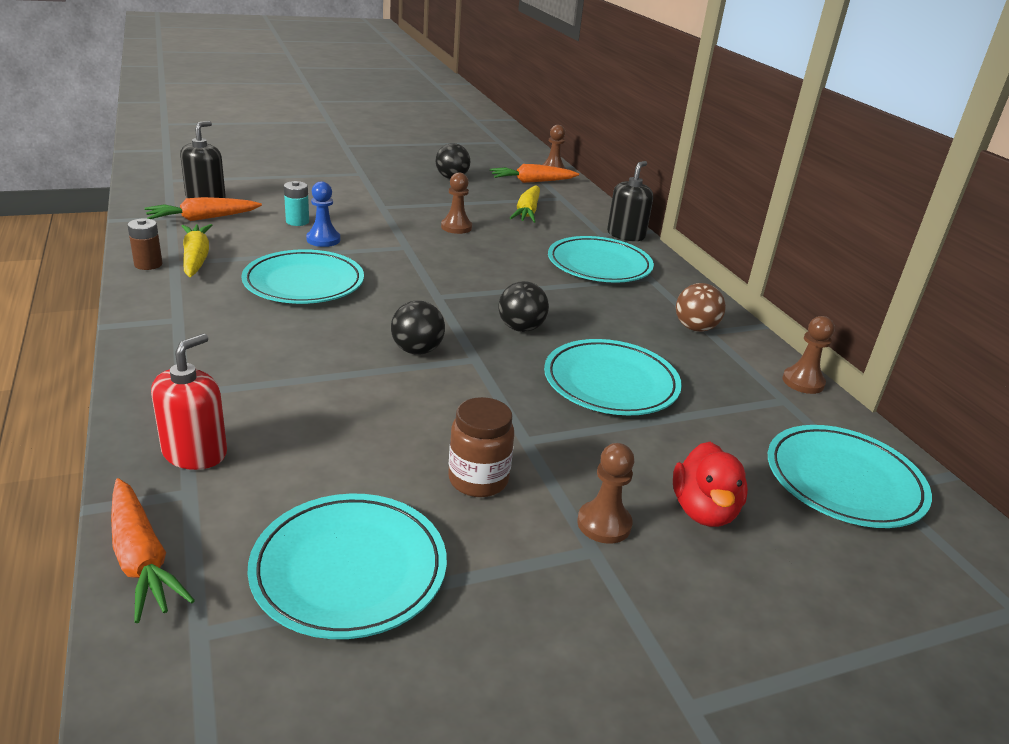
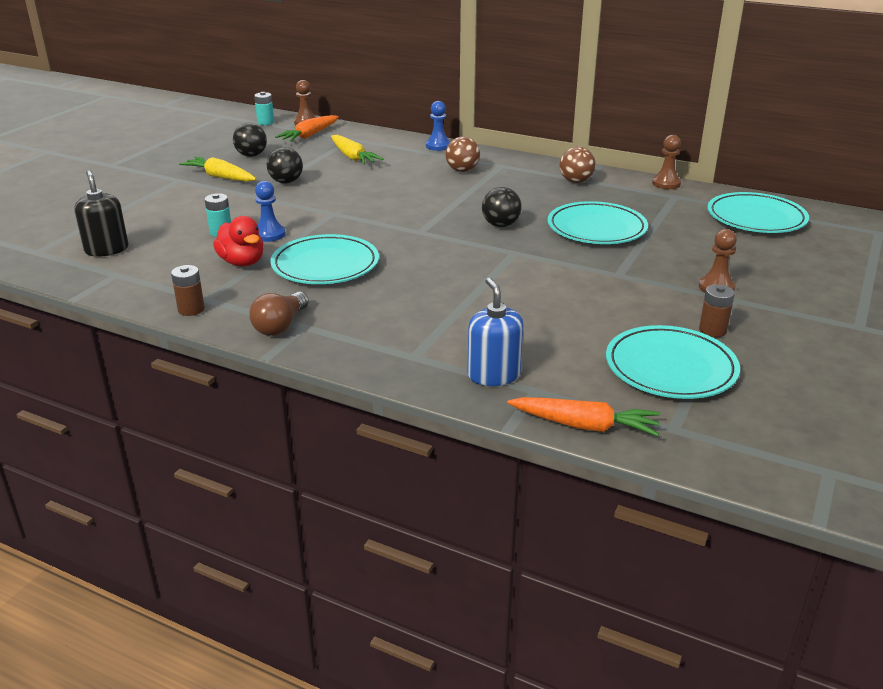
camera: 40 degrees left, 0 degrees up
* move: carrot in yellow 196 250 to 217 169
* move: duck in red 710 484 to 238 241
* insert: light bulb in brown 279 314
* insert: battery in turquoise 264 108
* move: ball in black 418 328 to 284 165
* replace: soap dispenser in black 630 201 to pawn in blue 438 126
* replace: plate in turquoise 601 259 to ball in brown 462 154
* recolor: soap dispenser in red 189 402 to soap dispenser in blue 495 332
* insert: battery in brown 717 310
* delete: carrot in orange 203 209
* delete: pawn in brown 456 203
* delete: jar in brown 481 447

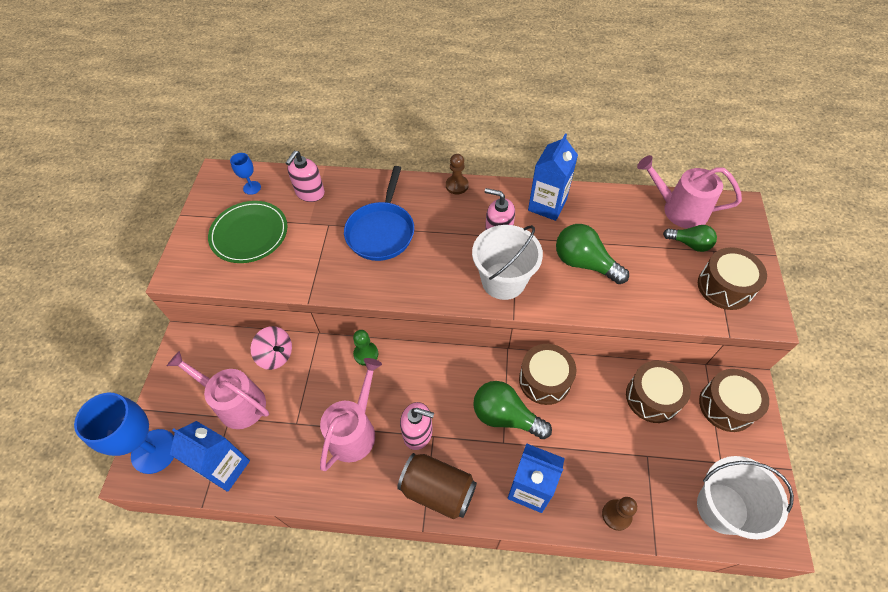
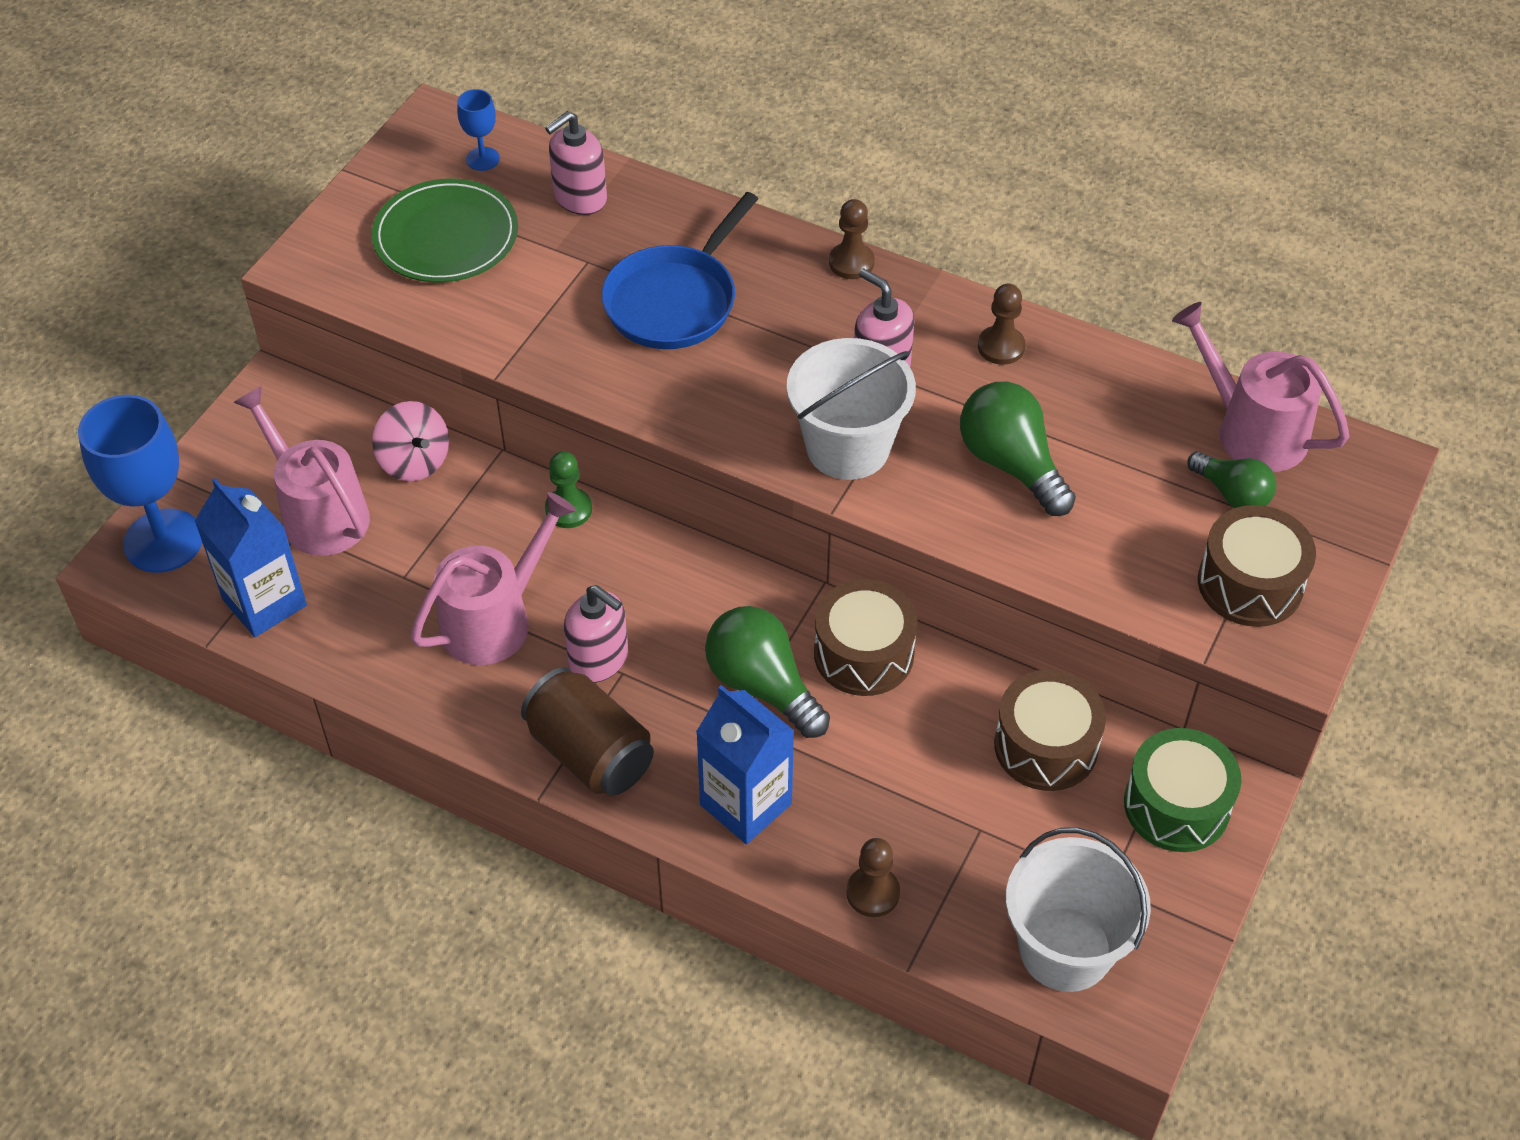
camera: 20 degrees right, 5 degrees down
* replace: carton in blue 553 177 to pawn in brown 1001 324
* recolor: drum in brown 734 400 to drum in green 1183 790

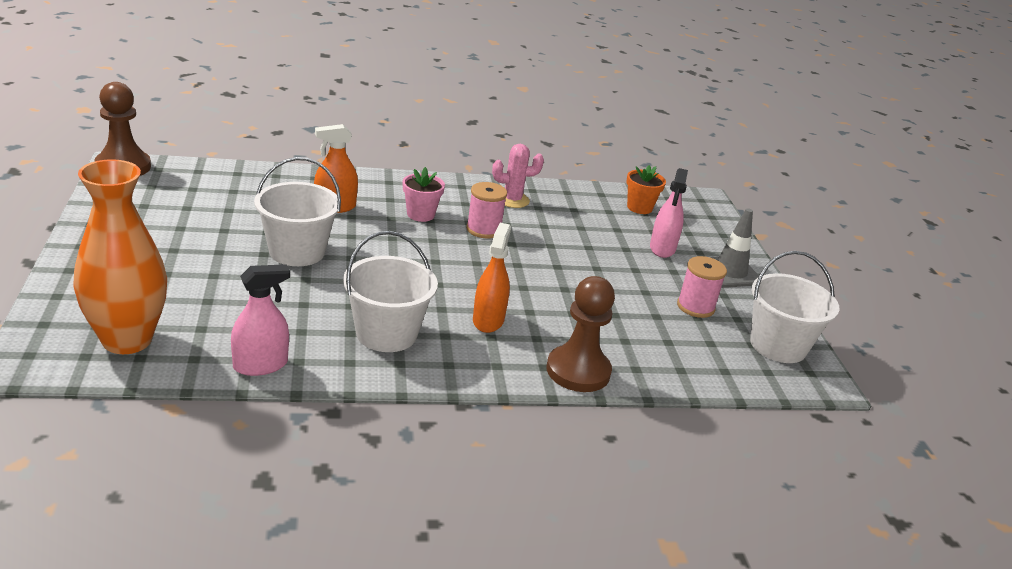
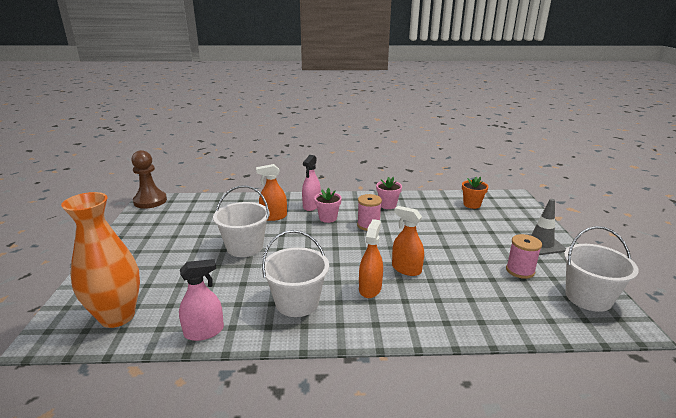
camera: 10 degrees right, 5 degrees down
* move: spray bottle in pink 669 213 to 311 183
* replace: cactus in pink 518 176 to flower pot in pink 389 193
* insert: spray bottle in orange 408 241
* delete: pawn in brown 581 334

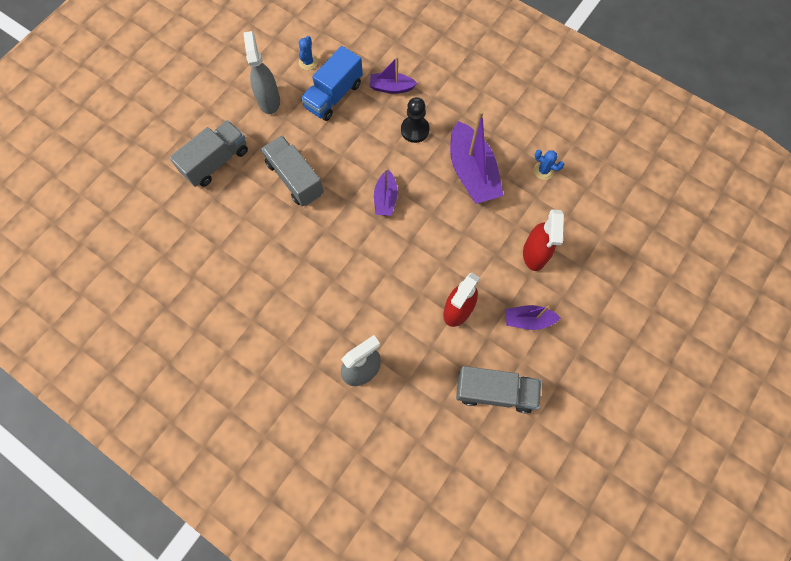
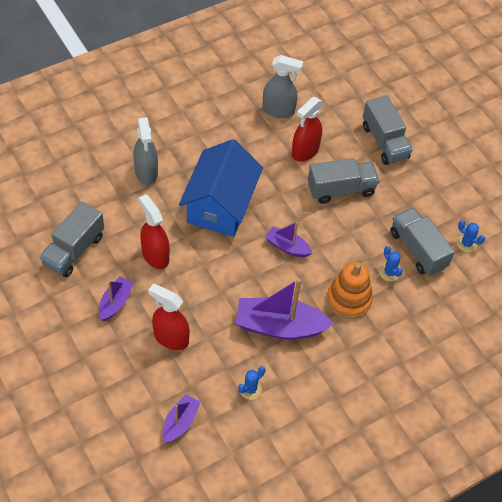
camera: 110 degrees right, 15 degrees down
* move: boat in purple 393 75 to 181 418
* insert: house in blue 221 188
* move: spray bottle in grey 261 72 to 282 86
* insert: spray bottle in red 307 129
* replace: pawn in black 415 120 to stacking toy in orange 350 290
* insert: cactus in blue 391 263
* recolor: truck in blue 332 83 to truck in grey 422 241

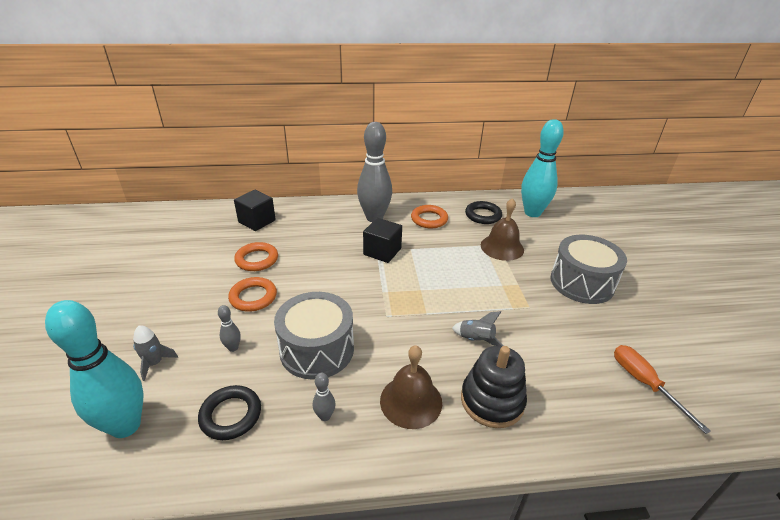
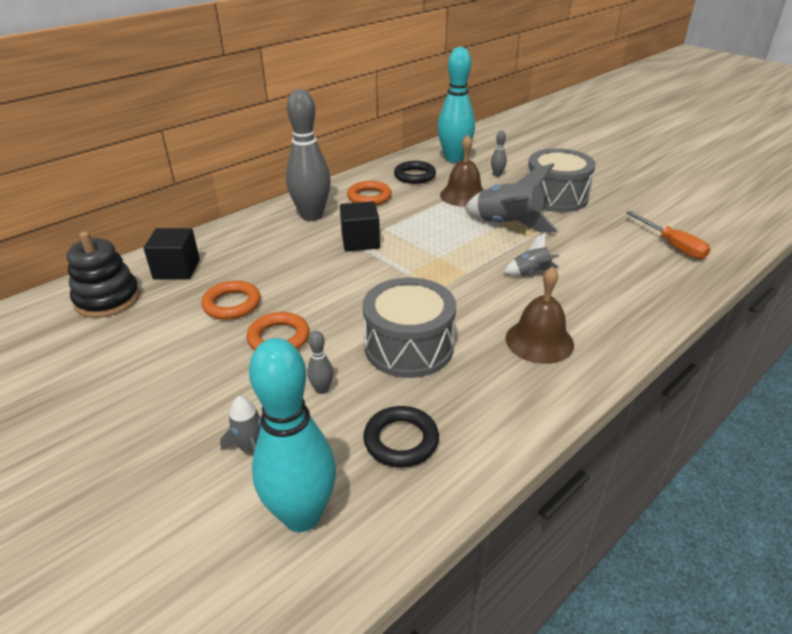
camera: 35 degrees left, 0 degrees up
* move: stacking toy in black 494 387 to 103 274
* insert: rocket in grey 511 197
* move: bowling pin in grey 324 397 to 499 154
* rotate: screwdriver in orange 662 389 = 668 235 150 degrees counterclockwise

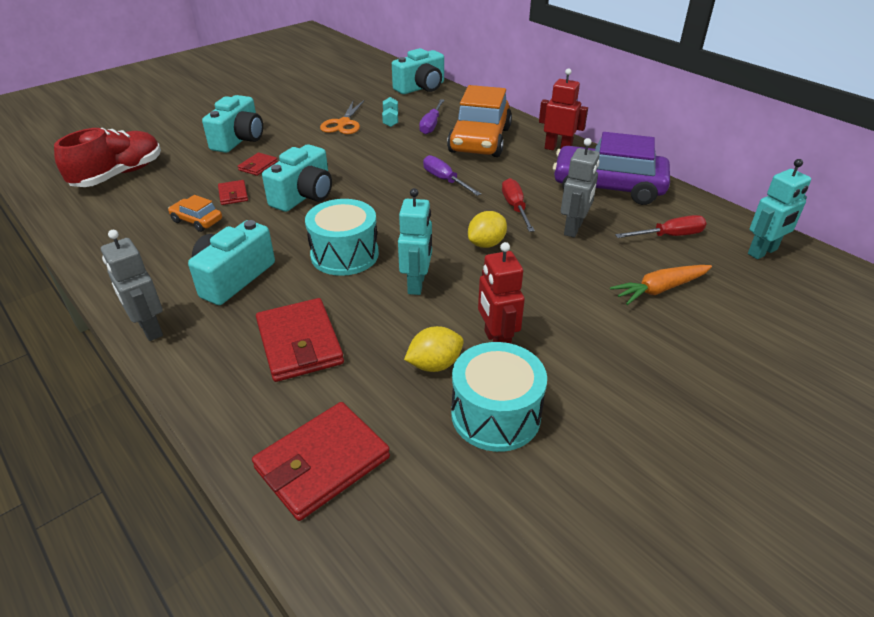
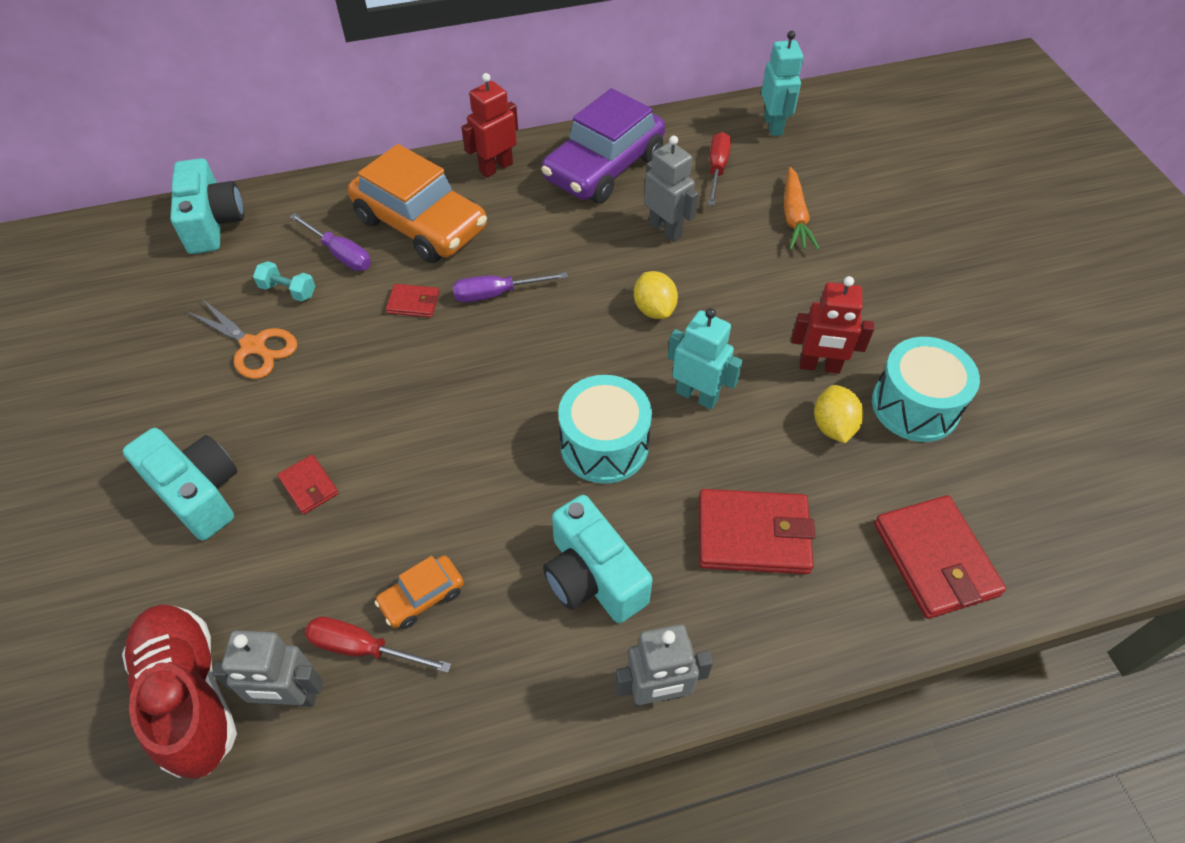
camera: 65 degrees left, 15 degrees up
* insert: robot in grey 268 668
* move: screwdriver in red 518 205 to 378 645
* move: wallet in red 233 192 to 412 301
* delete: camera in turquoise 297 178

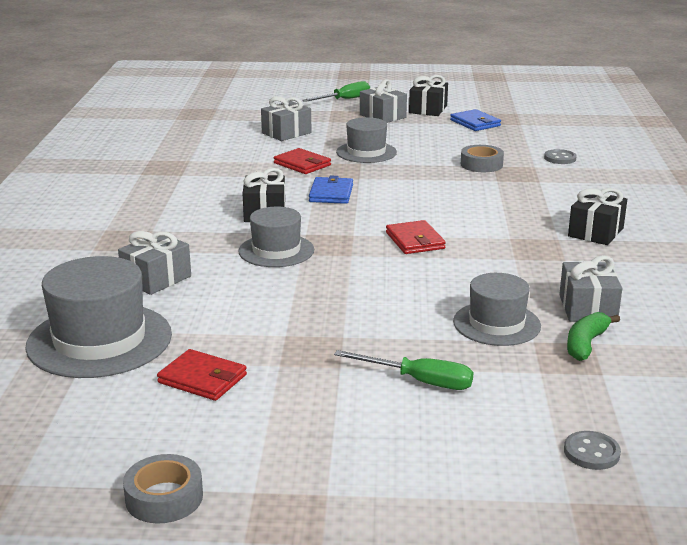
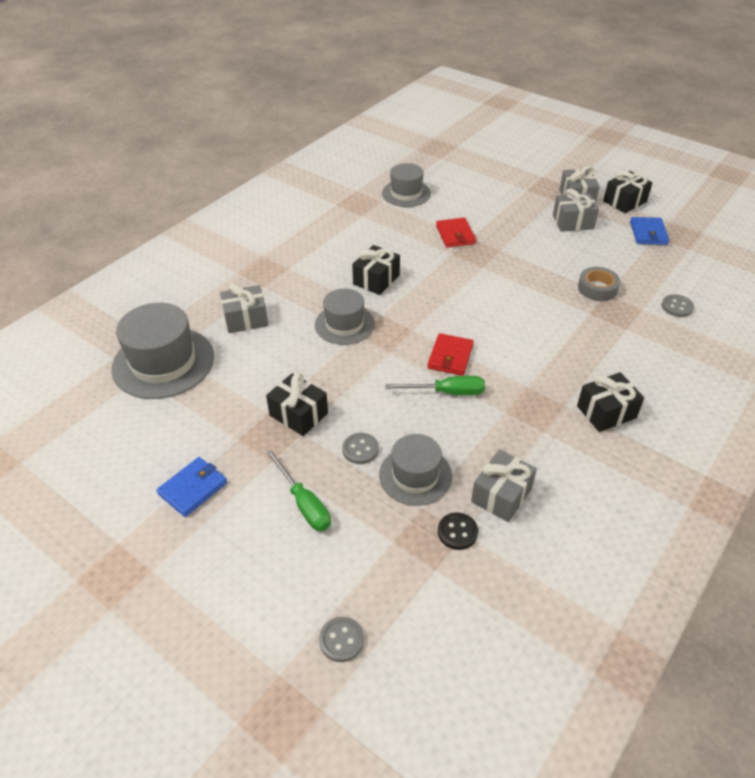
camera: 35 degrees right, 20 degrees up
* move: wallet in blue 331 190 to 191 487
* insert: gift in black 297 404
* insert: button in grey 360 448
* move: hat in grey 366 140 to 406 185
* move: screwdriver in green 336 91 to 435 385
* replace: banana in green 593 336 to button in black 458 531
* move: gift in grey 286 118 to 576 210
* delete: tape in grey 163 489
* delete: wallet in red 202 375

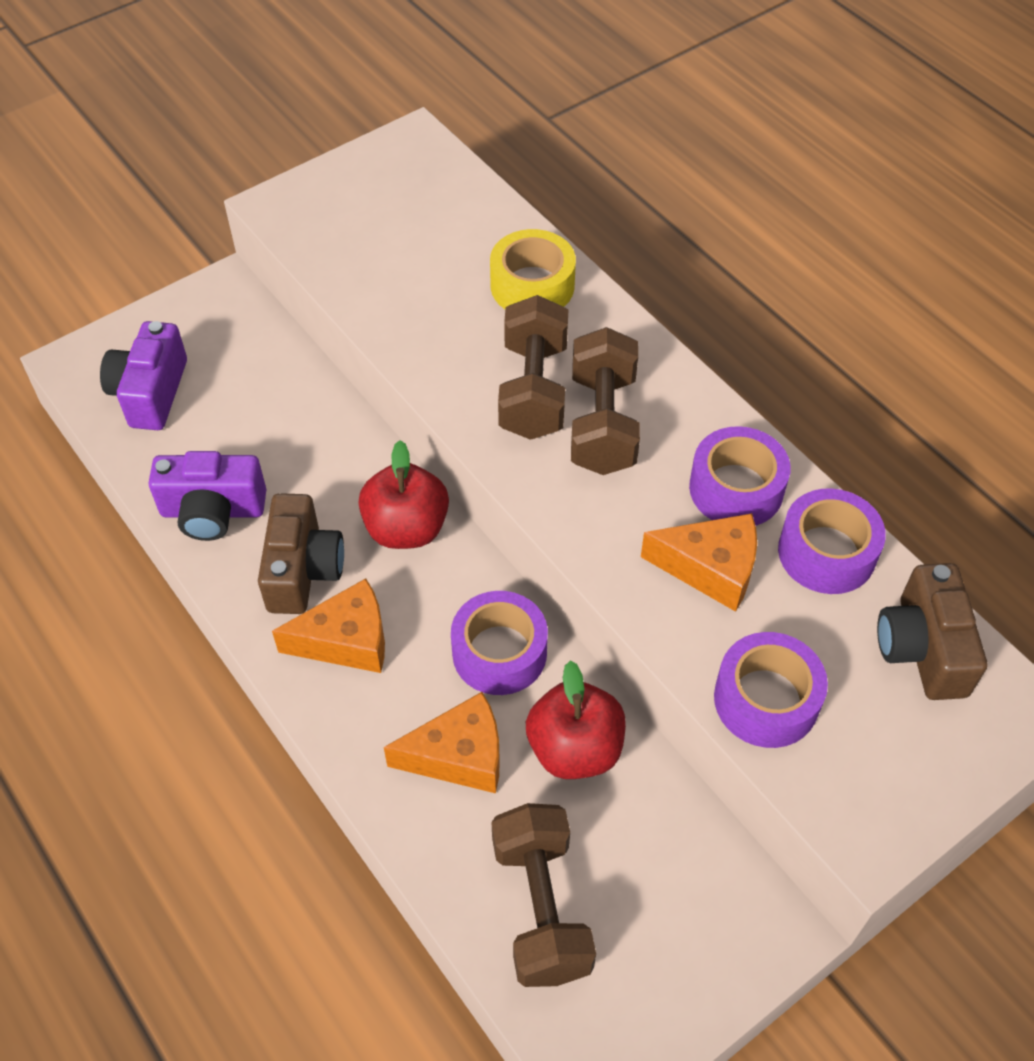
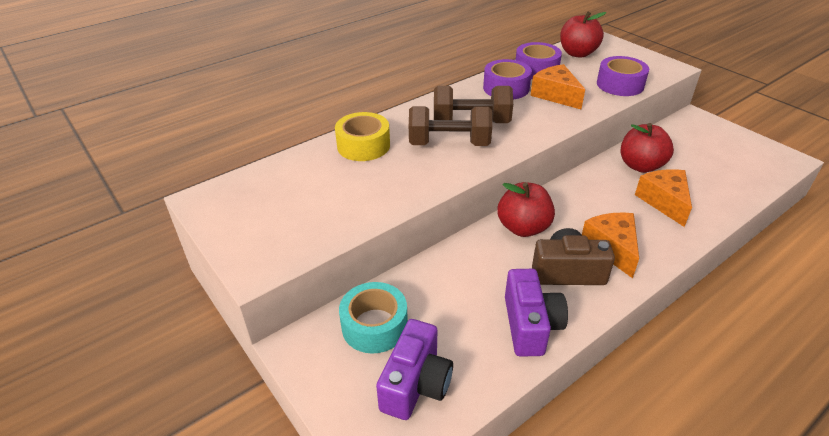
camera: 90 degrees left, 15 degrees down
* insert: tape in turquoise 373 318
* rotate: camera in purple 143 375 = 414 369 75 degrees counterclockwise
* rotate: cheese in orange 699 562 = 557 86 45 degrees counterclockwise
* replace: camera in brown 932 631 to apple in red 583 35
* delete: tape in purple 499 643
* delete: dumbbell in brown 544 895

